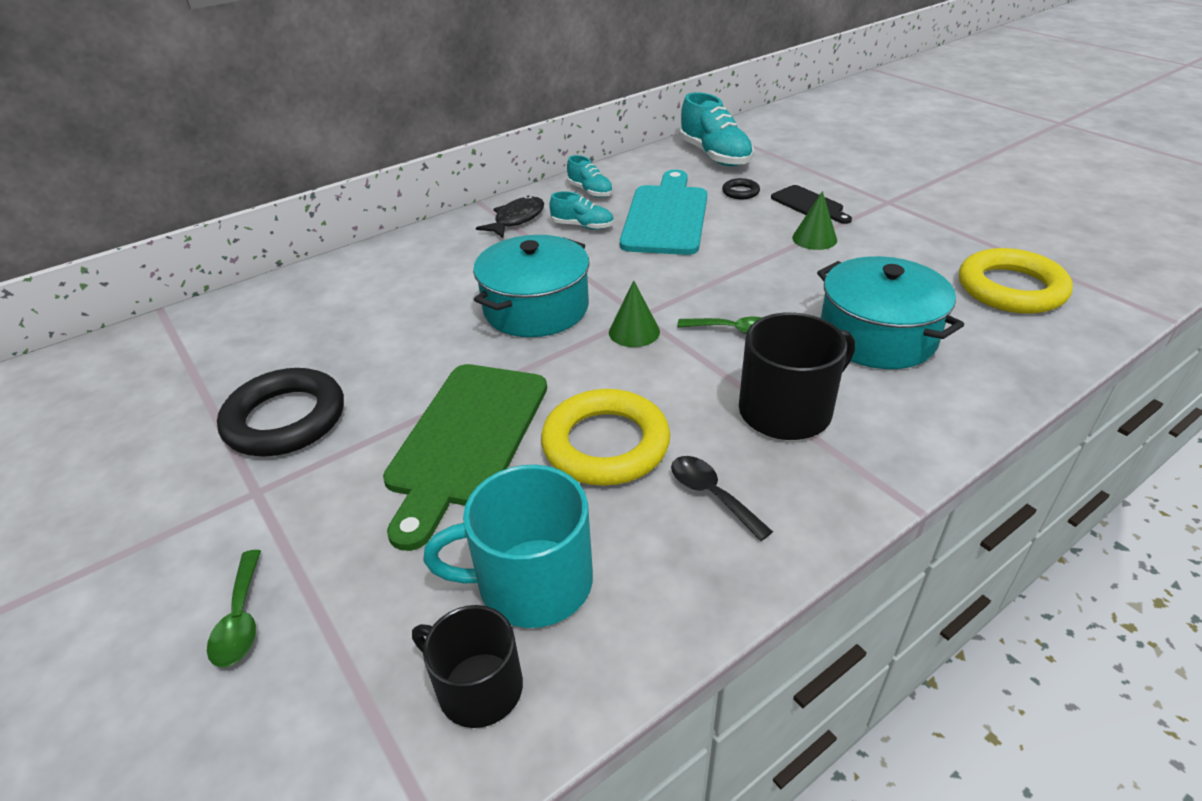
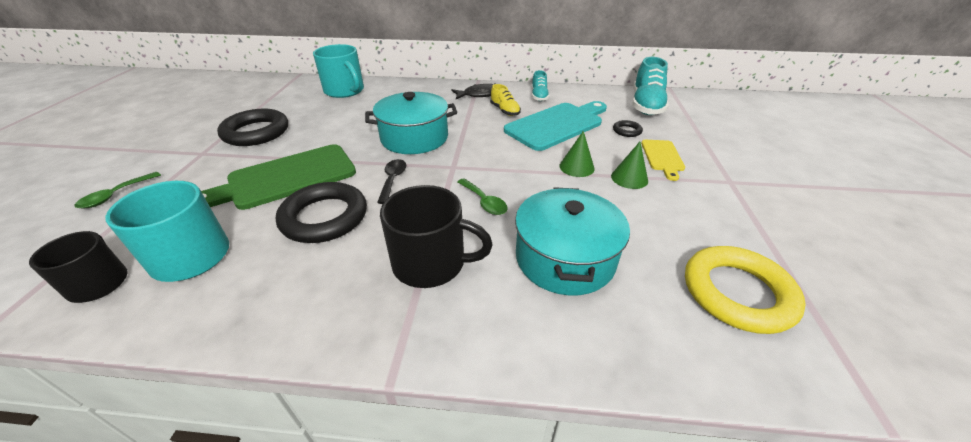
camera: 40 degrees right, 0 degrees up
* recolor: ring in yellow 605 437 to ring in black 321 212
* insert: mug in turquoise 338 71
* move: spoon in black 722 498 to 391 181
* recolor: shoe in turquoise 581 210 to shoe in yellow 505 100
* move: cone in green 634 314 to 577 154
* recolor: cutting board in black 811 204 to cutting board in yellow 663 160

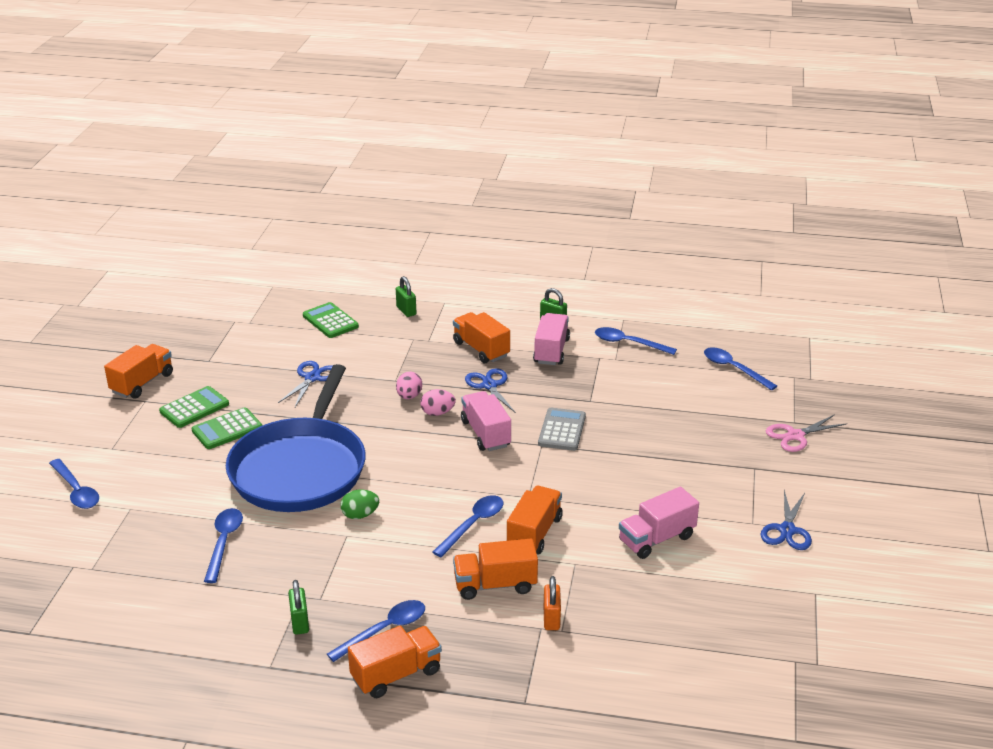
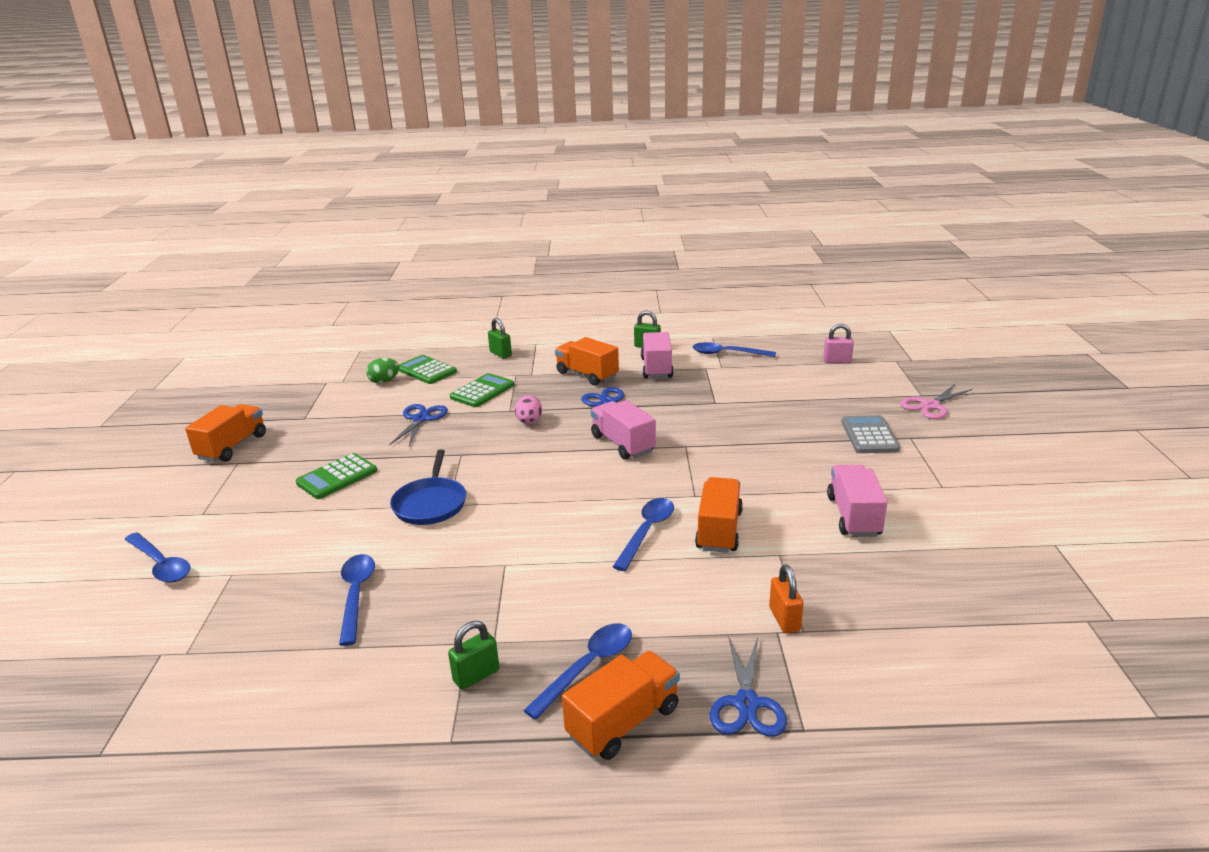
camera: 10 degrees left, 5 degrees down
* move: egg in green 359 504 to 383 370
* resize: pan in blue 296 438 = 428 487 x0.48
* rotate: padlock in green 298 607 = 473 655 75 degrees clockwise
* move: calculator in green 194 407 to 482 390
* move: scissors in blue 786 520 to 748 686
* replace: spoon in blue 740 368 to padlock in pink 838 343
* rotate: truck in pink 659 523 = 857 501 135 degrees clockwise
* move: calculator in grey 562 429 to 871 434
* delete: egg in pink 438 402
* delete: truck in orange 495 569

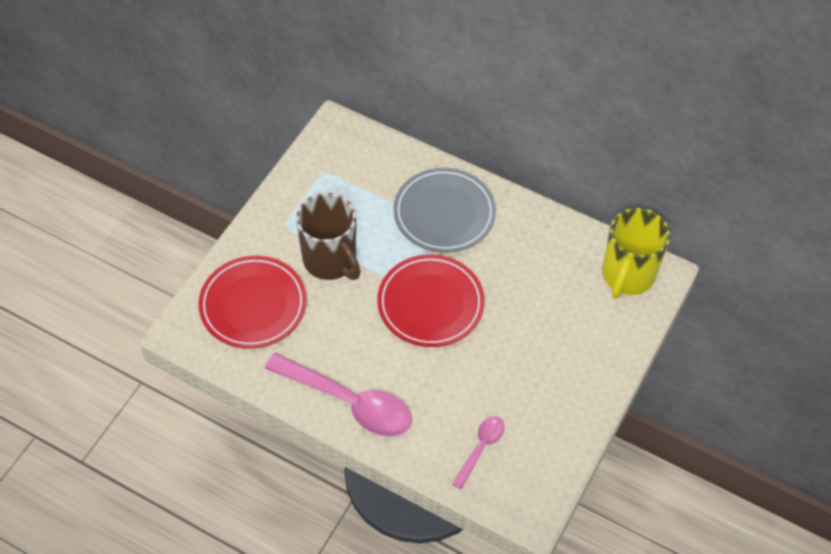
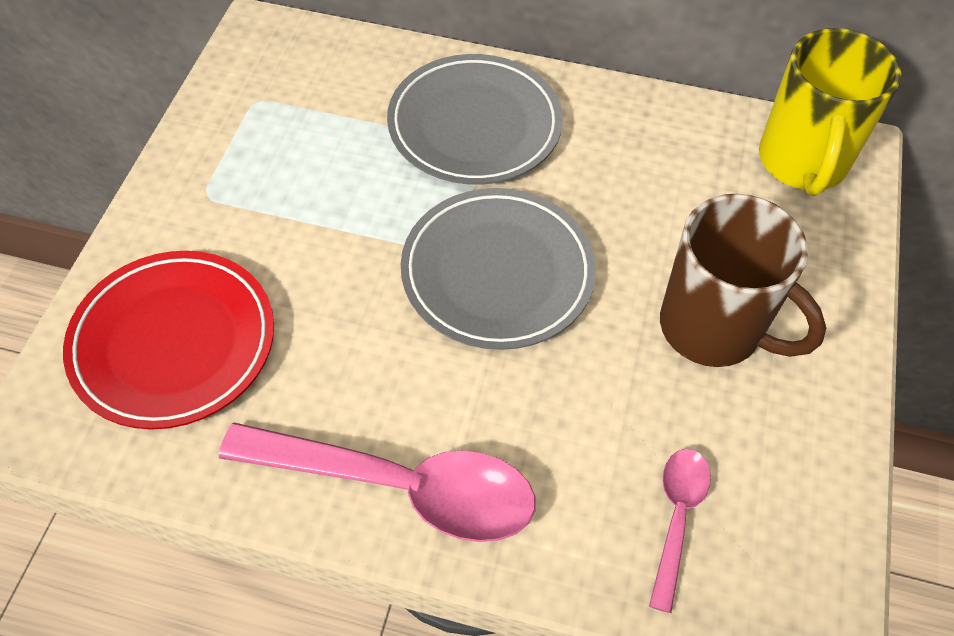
camera: 15 degrees left, 0 degrees up
* recolor: plate in red 431 301 to plate in grey 498 269
* move: mug in brown 328 236 to 743 280

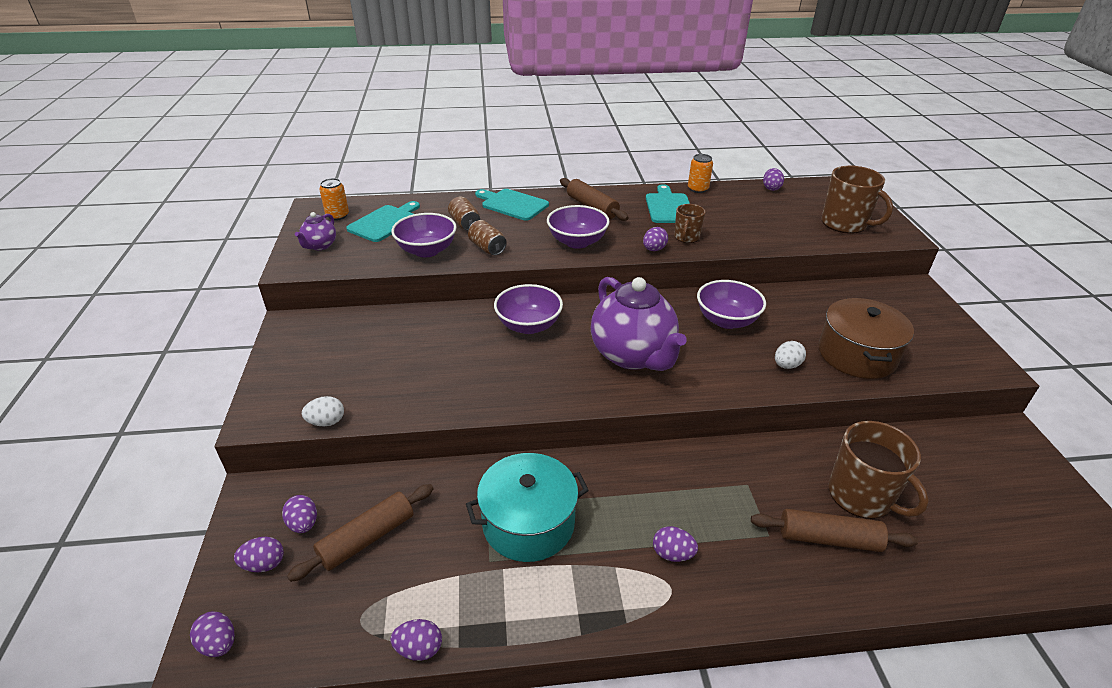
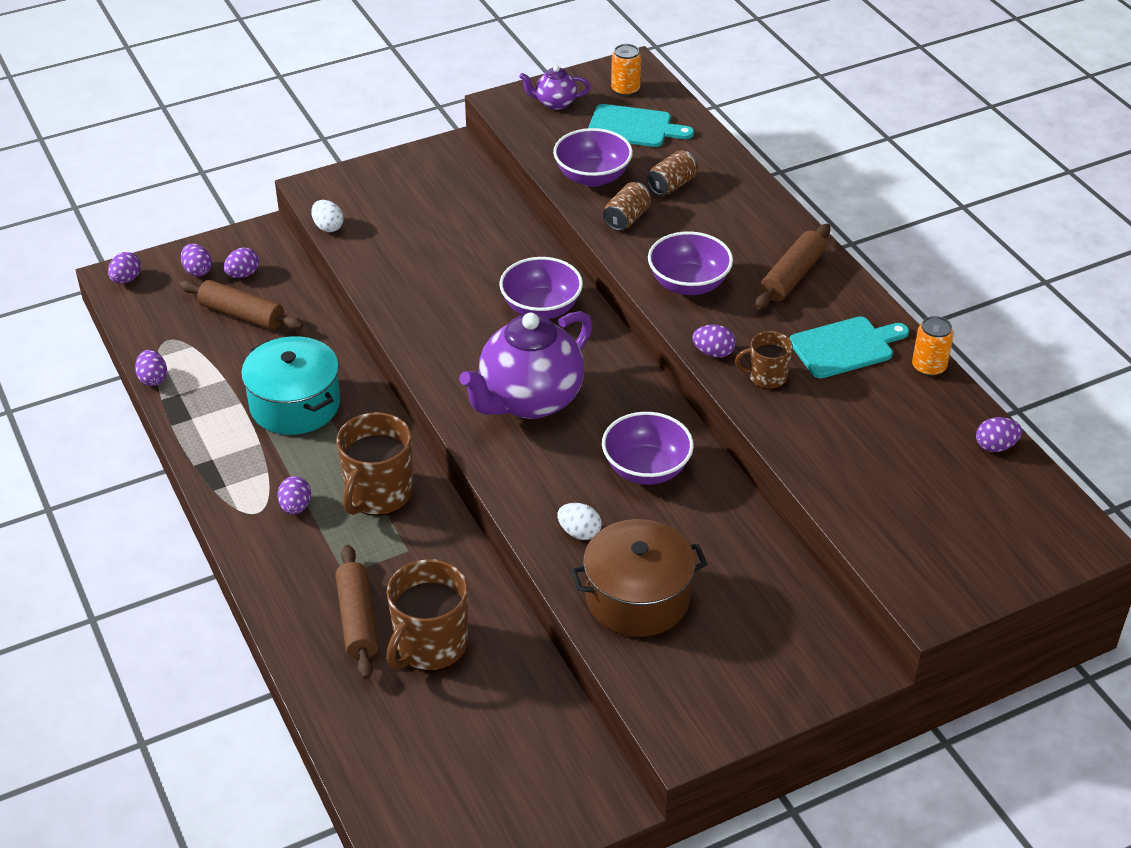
camera: 70 degrees right, 5 degrees up
* move: mug in brown 857 200 to 374 464
* delete: cutting board in turquoise 512 205

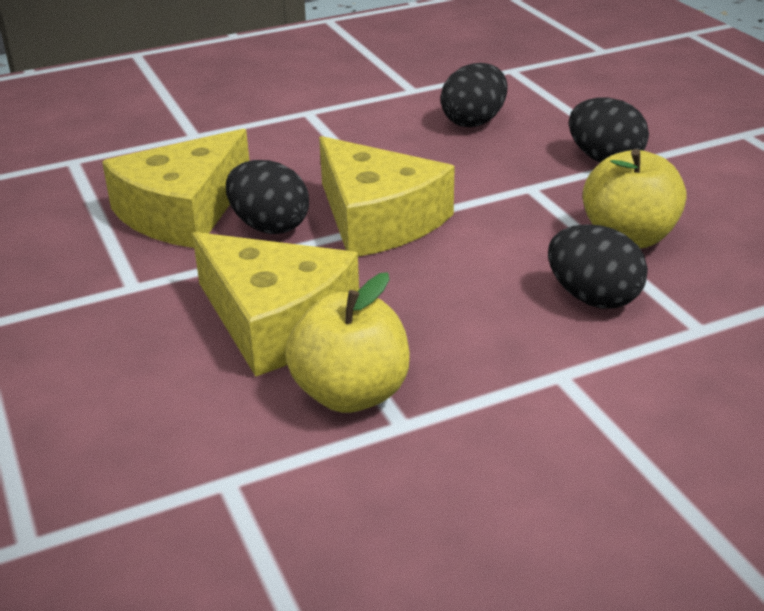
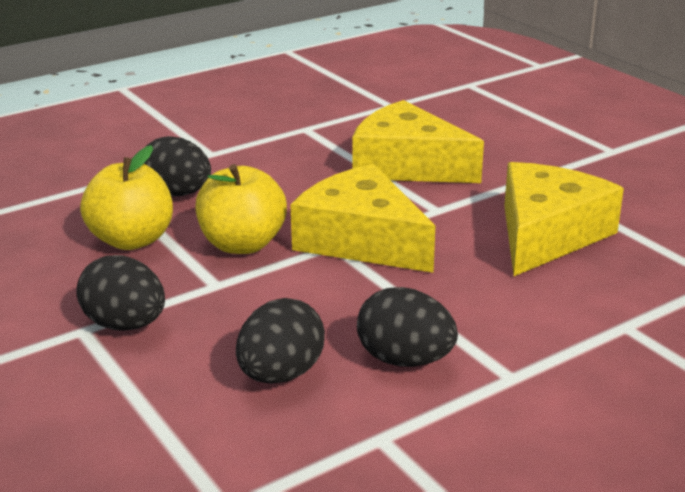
camera: 170 degrees right, 5 degrees down
* move: apple in yellow 347 342 to 241 209
* move: egg in black 267 197 to 407 327

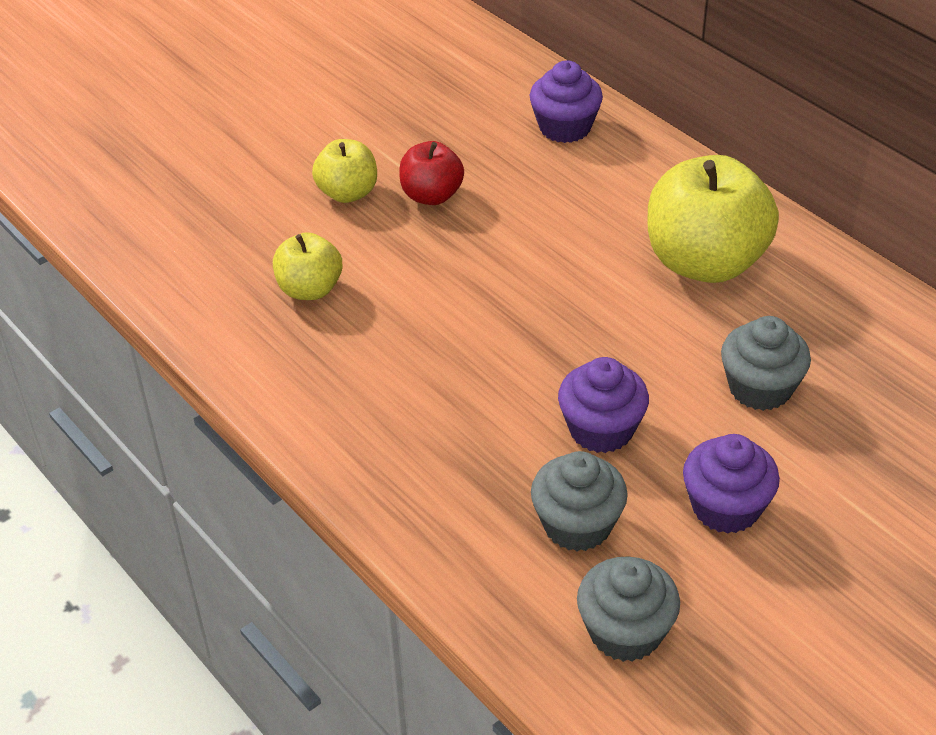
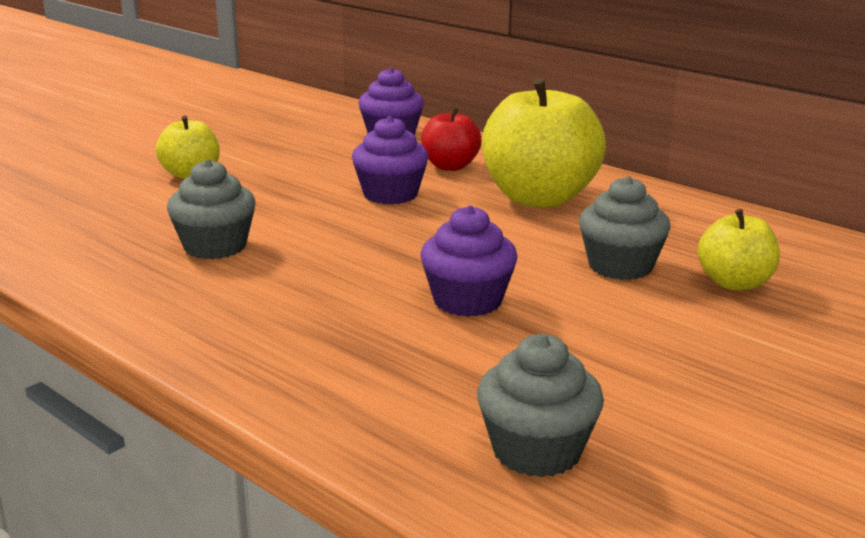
camera: 10 degrees left, 20 degrees down
* move: cupcake in grey 579 501 to 211 209
* move: cupcake in purple 731 484 to 390 160
* move: apple in red 431 173 to 451 139
* move: apple in yellow 307 266 to 738 249

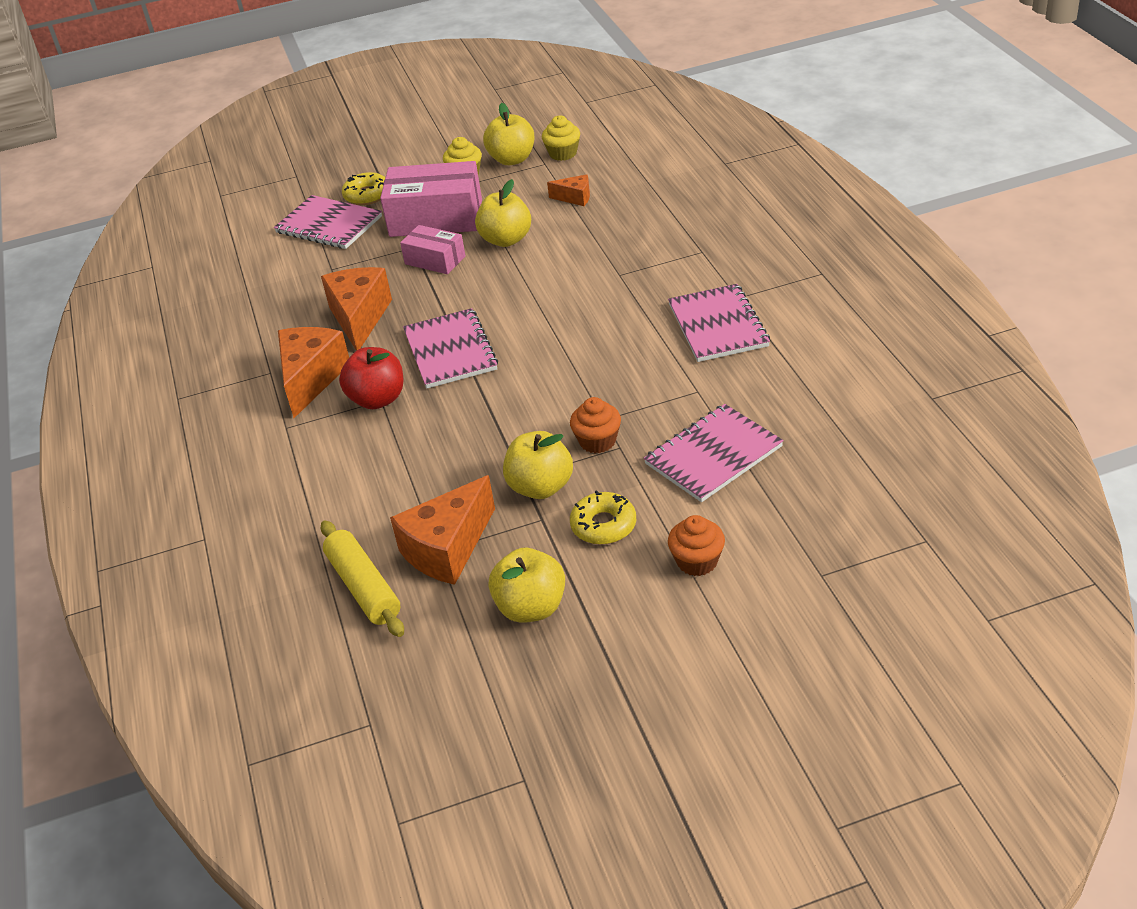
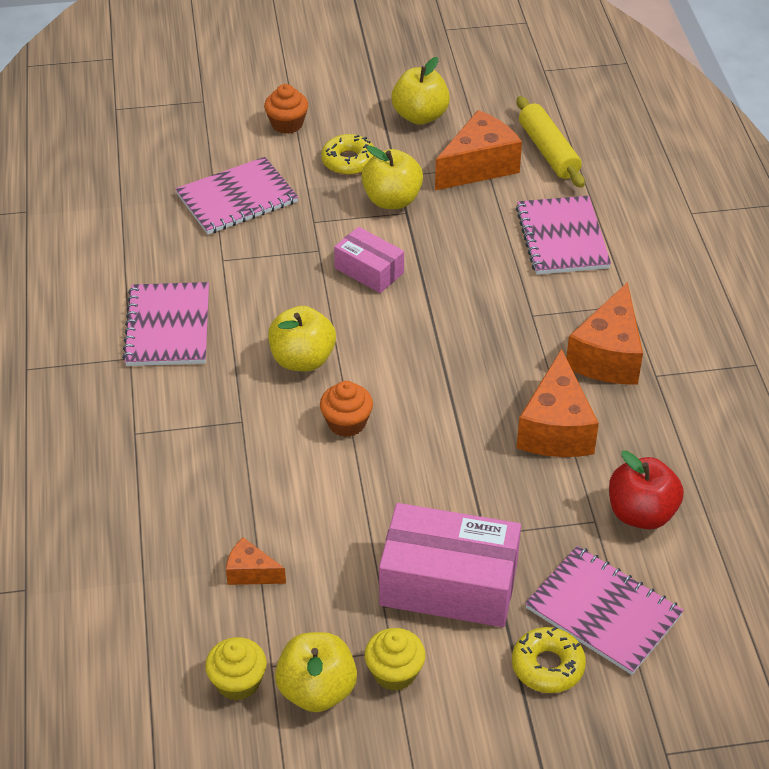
camera: 175 degrees left, 5 degrees up
* move: apple in yellow 503 213 to 302 339
* move: cupcake in orange 595 425 to 346 409
* move: box in pink 432 249 to 369 260
* move: notebook in pink 450 348 to 563 235
* move: apple in red 371 378 to 646 490

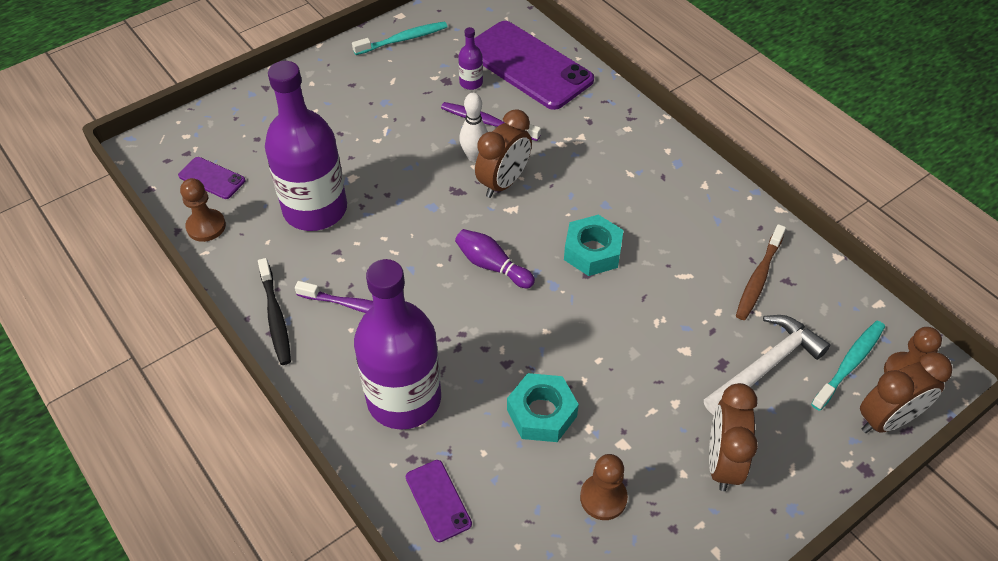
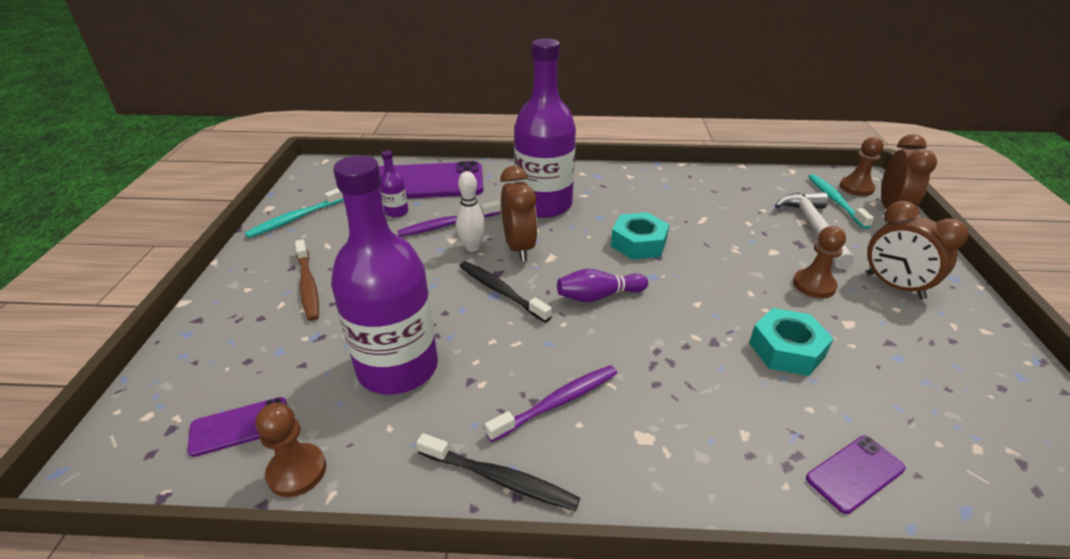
camera: 50 degrees left, 15 degrees down
* rotate: toothbrush in turquoise 399 38 = 294 213 150 degrees counterclockwise
* move: toothbrush in brown 761 272 to 307 280
* insert: toothbrush in black 505 292
* move: bottle in purple 397 344 to 545 128
* move: pawn in brown 604 487 to 819 262
* rotate: phone in purple 439 501 = 856 475 45 degrees counterclockwise

